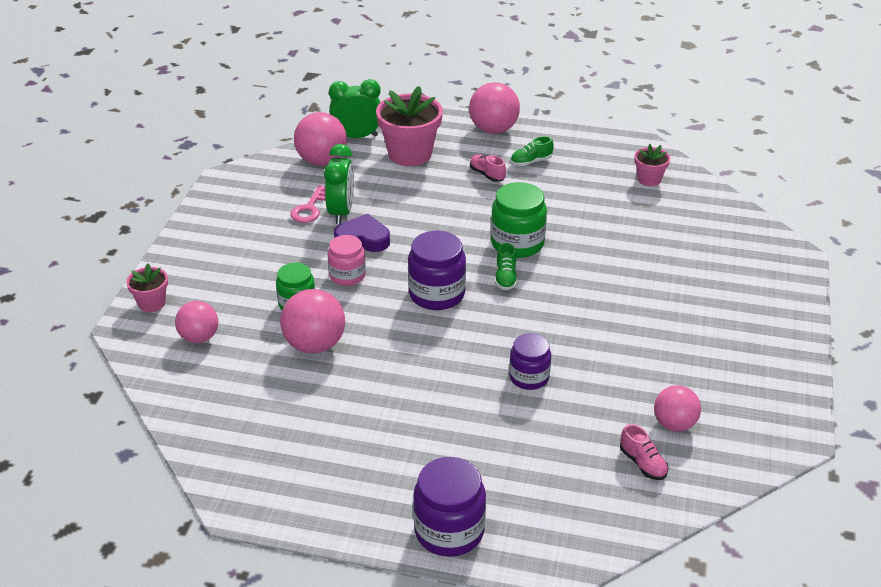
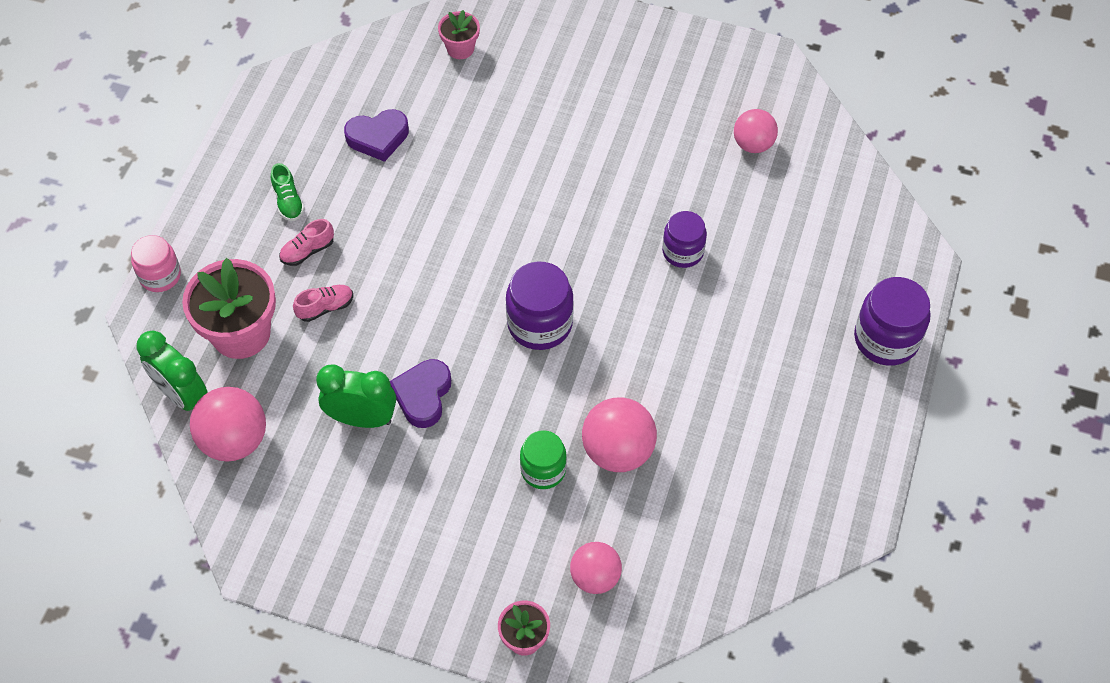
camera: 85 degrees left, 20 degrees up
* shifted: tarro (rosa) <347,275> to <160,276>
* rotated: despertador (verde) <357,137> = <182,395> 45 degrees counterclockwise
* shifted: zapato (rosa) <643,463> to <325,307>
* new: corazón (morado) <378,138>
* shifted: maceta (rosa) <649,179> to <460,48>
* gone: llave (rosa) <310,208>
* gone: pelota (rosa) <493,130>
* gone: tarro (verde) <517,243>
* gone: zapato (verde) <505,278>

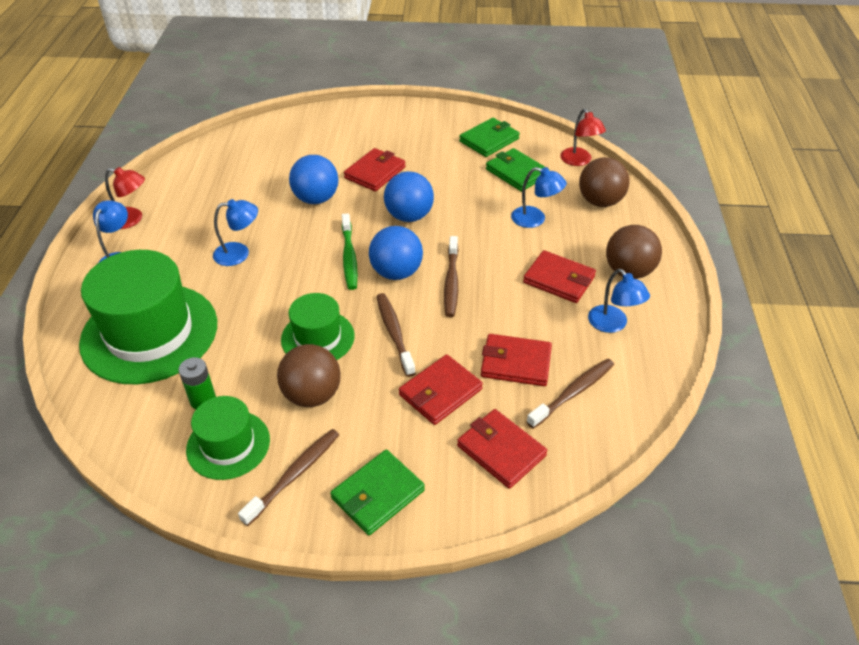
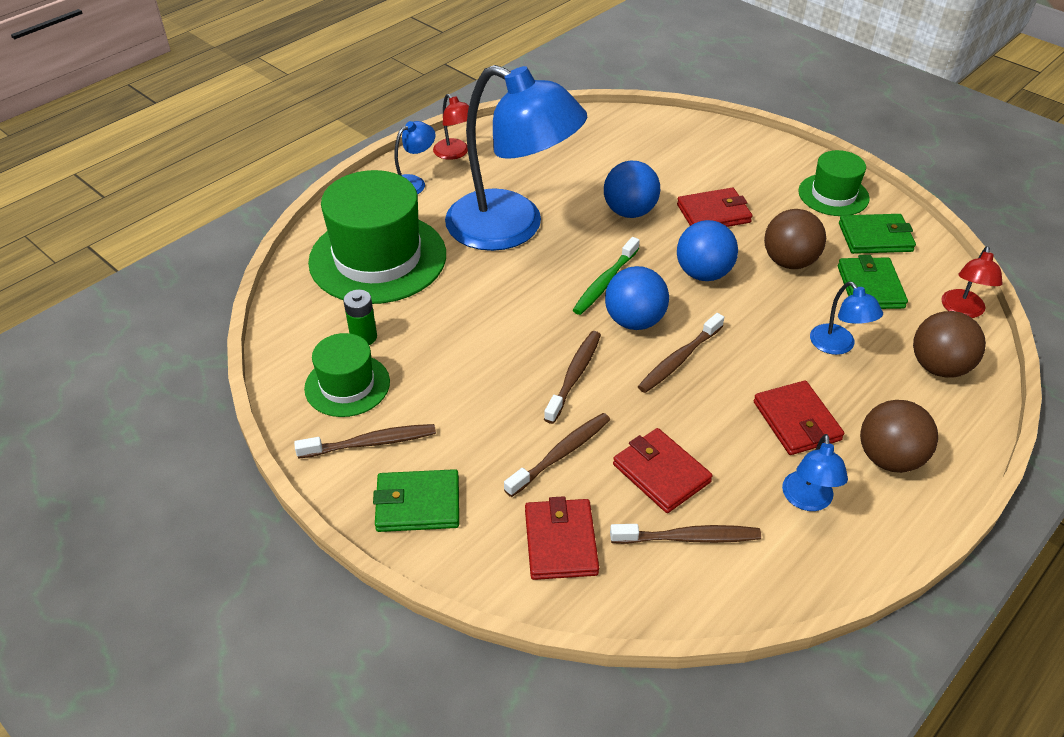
camera: 40 degrees right, 0 degrees up
* scaled: lámpara (azul) <239,253> = <512,228> x2.48
* swapped: cartera (rojo) <440,392> to cepillo de dientes (marrón) <561,454>
* shifted: pelota (marrón) <312,395> to <789,262>
* shifted: sombrero (verde) <318,338> to <833,195>

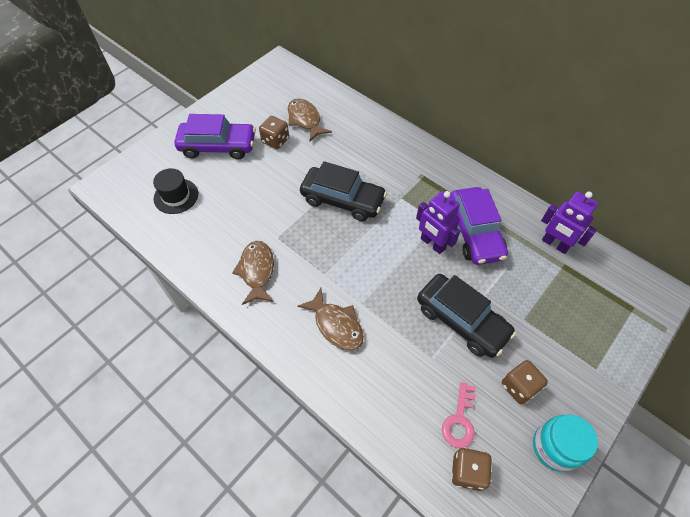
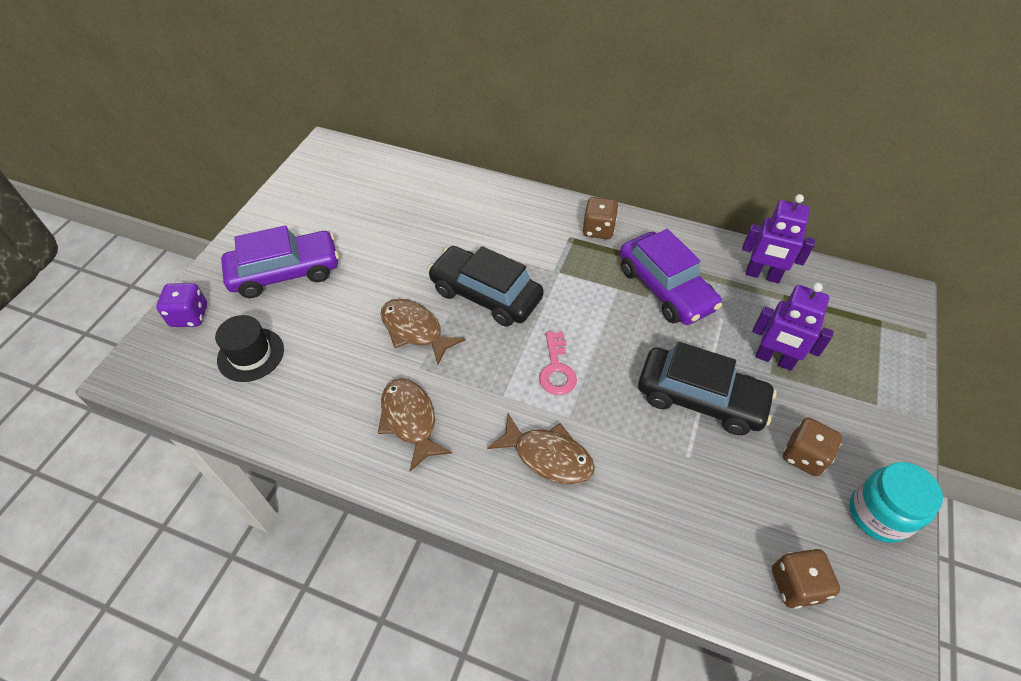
camera: 20 degrees left, 5 degrees down
* new: dado (morado) <189,316>
* shifted: pez (marrón) <305,120> to <415,330>
* rotated: coche (negro) <342,200> = <485,295> 150 degrees counterclockwise
* shifted: llave (rosa) <459,420> to <557,369>
* shifted: dado (marrón) <275,141> to <598,230>
* shifted: robot (morado) <432,244> to <774,359>

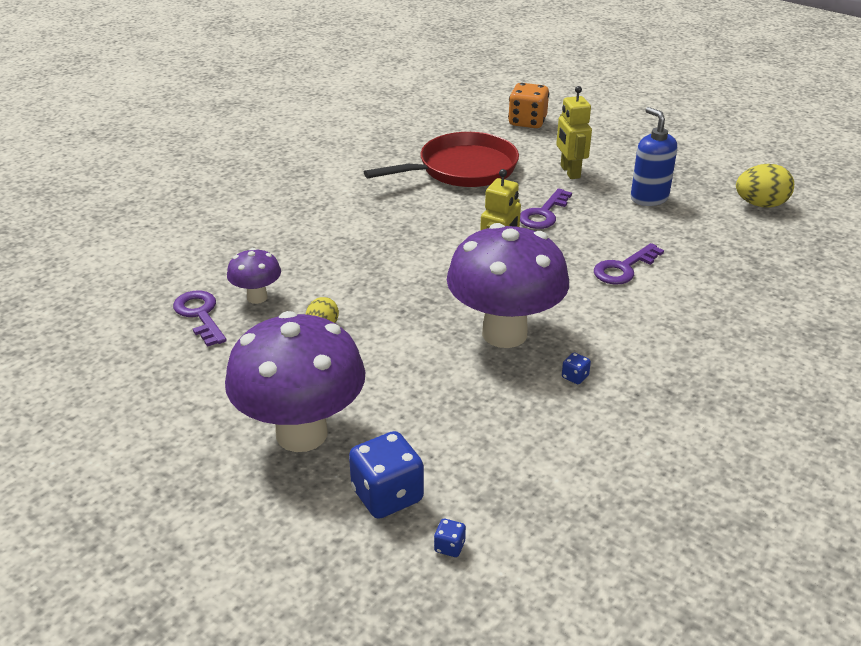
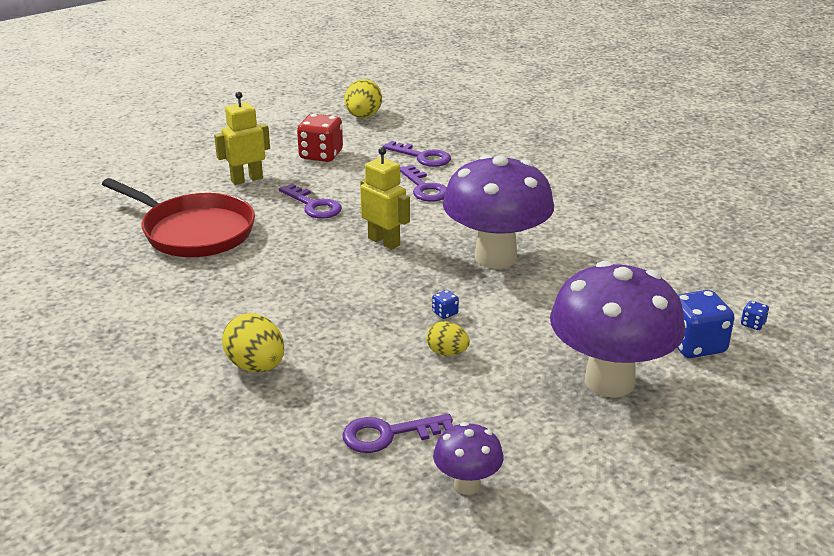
camera: 75 degrees left, 5 degrees down
* rotated: sartén (rojo) <462,169> = <194,231> 135 degrees clockwise
* rotated: robot (amarillo) <569,172> = <246,179> 150 degrees clockwise
* new: huevo (amarillo) <256,366>
* swapped: dispensador de jabón (azul) <649,198> to dado (rojo) <321,155>
* new: llave (morado) <422,157>
* shifted: dado (azul) <575,377> to <445,313>
* shifted: seta (morado) <257,297> to <467,485>
* gone: dado (naranja) <527,122>

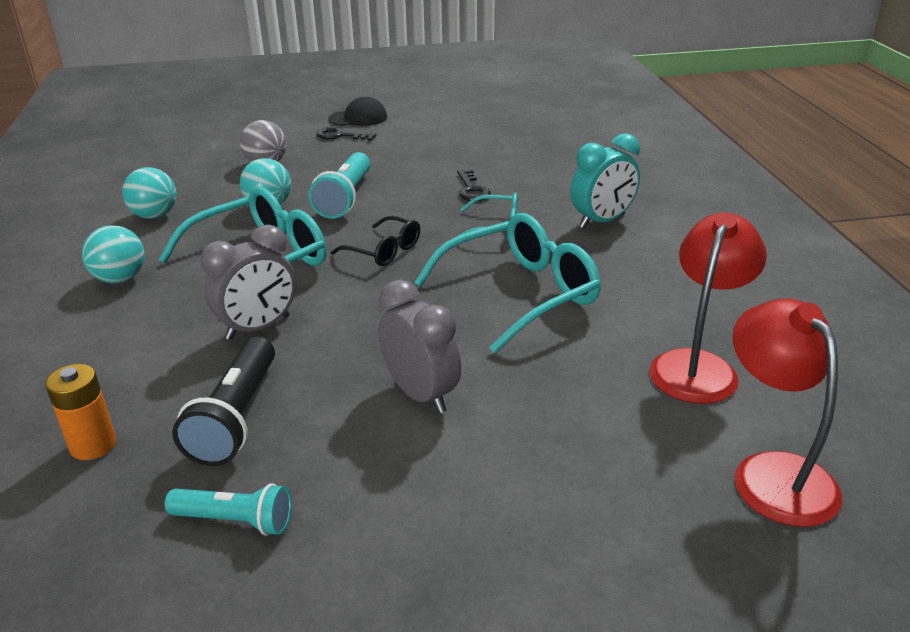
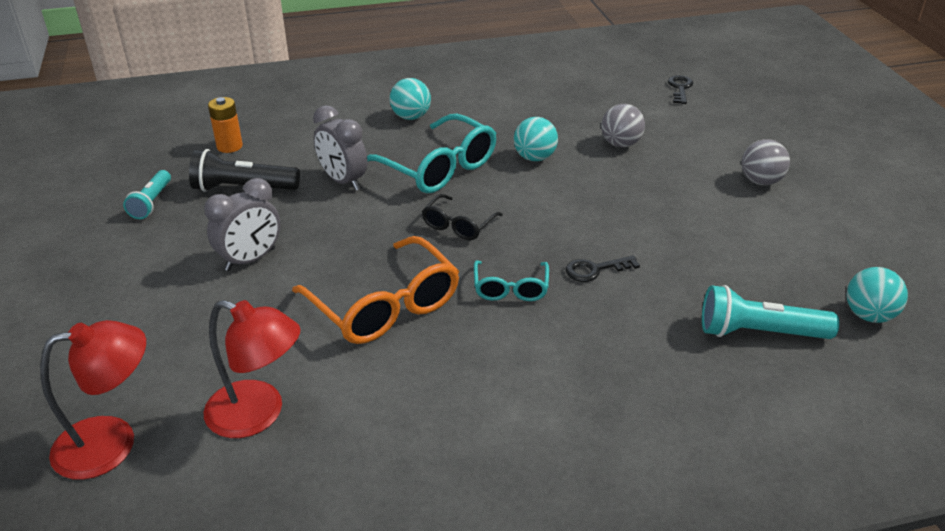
camera: 85 degrees right, 5 degrees up
* repainted: gafas (turquesa) <520,293> to gafas (naranja) <385,306>
* shifted: llave (negro) <340,135> to <680,88>
* shifted: lámpara de mano (turquesa) <345,198> to <759,332>
* swapped: gorra (negro) <358,118> to pelota (gris) <760,181>
* shifted: pelota (turquesa) <155,215> to <868,315>
* gone: despertador (turquesa) <602,221>

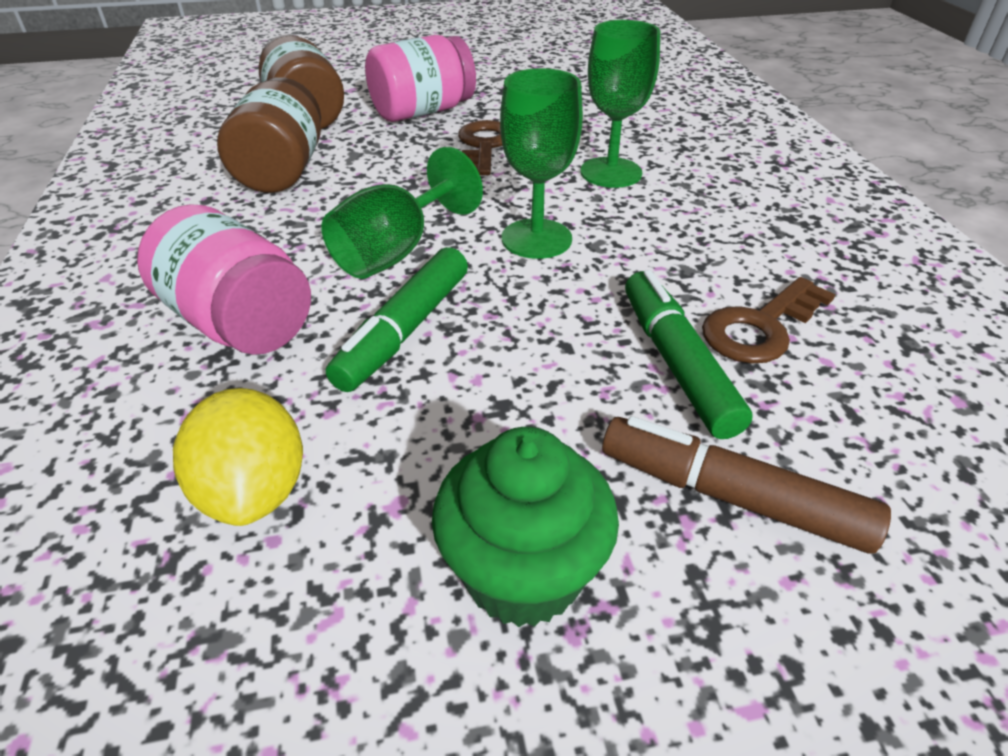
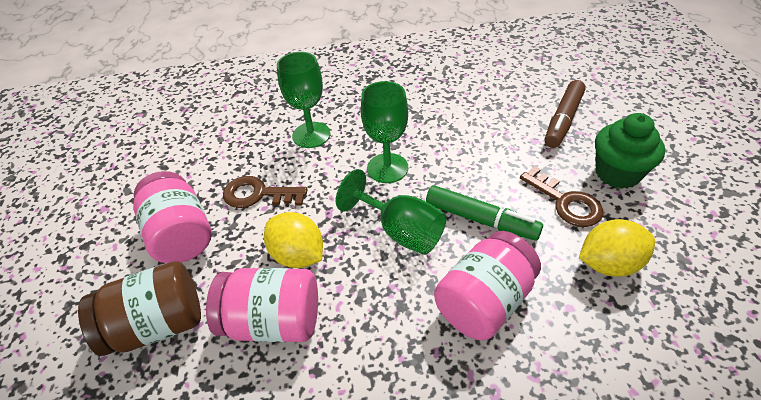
camera: 85 degrees left, 5 degrees up
* repainted: tarro (marrón) <282,171> to tarro (rosa) <273,321>
* new: limón (amarillo) <298,255>
* shifted: llave (marrón) <760,327> to <565,202>
* gone: rotulador (verde) <676,363>

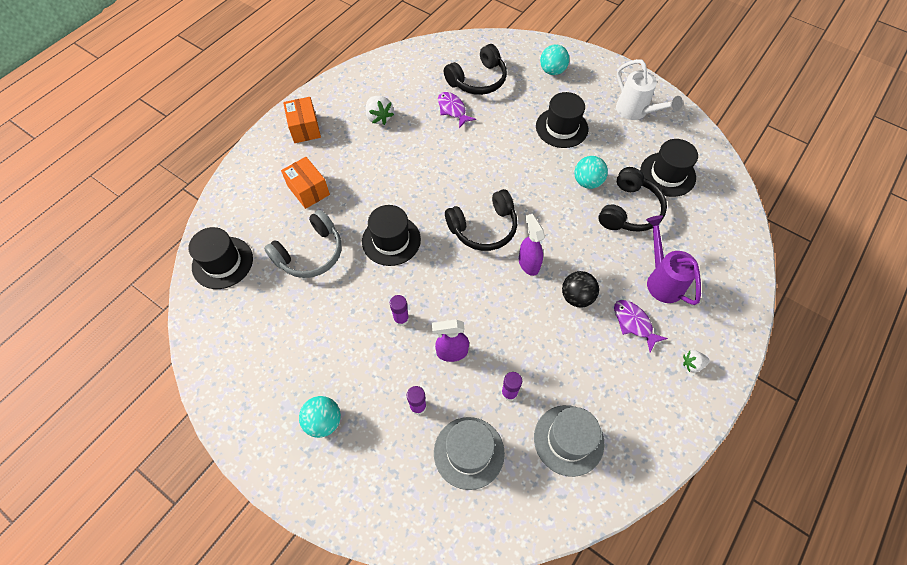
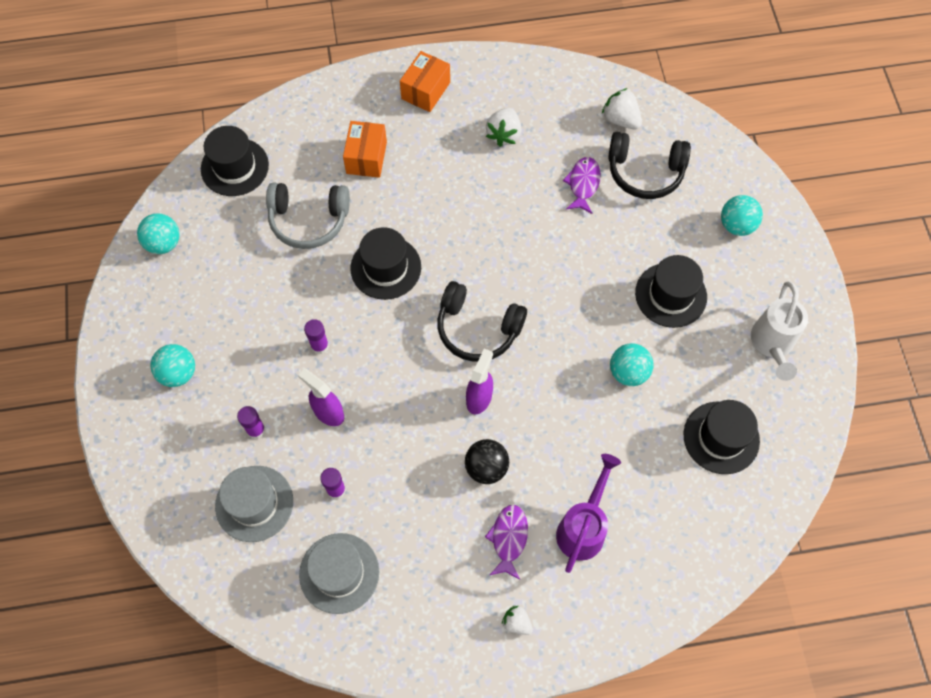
camera: 45 degrees right, 5 degrees up
* new: pelota (turquesa) <163,243>
* new: fresa (blanco) <620,119>
* gone: auriculares (negro) <629,210>

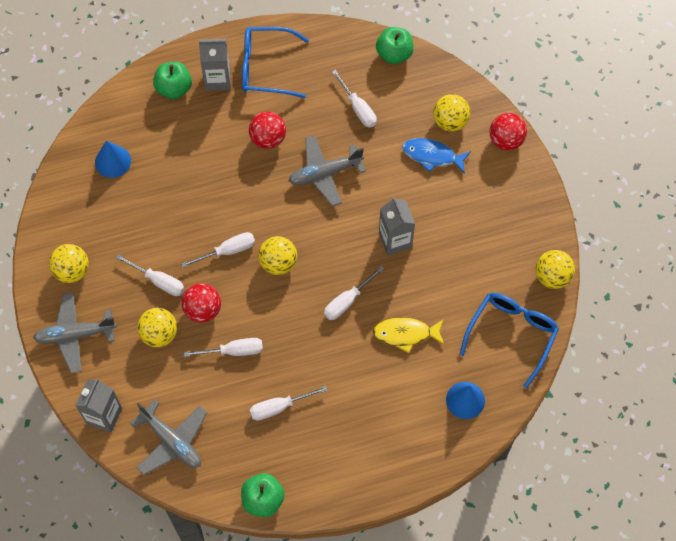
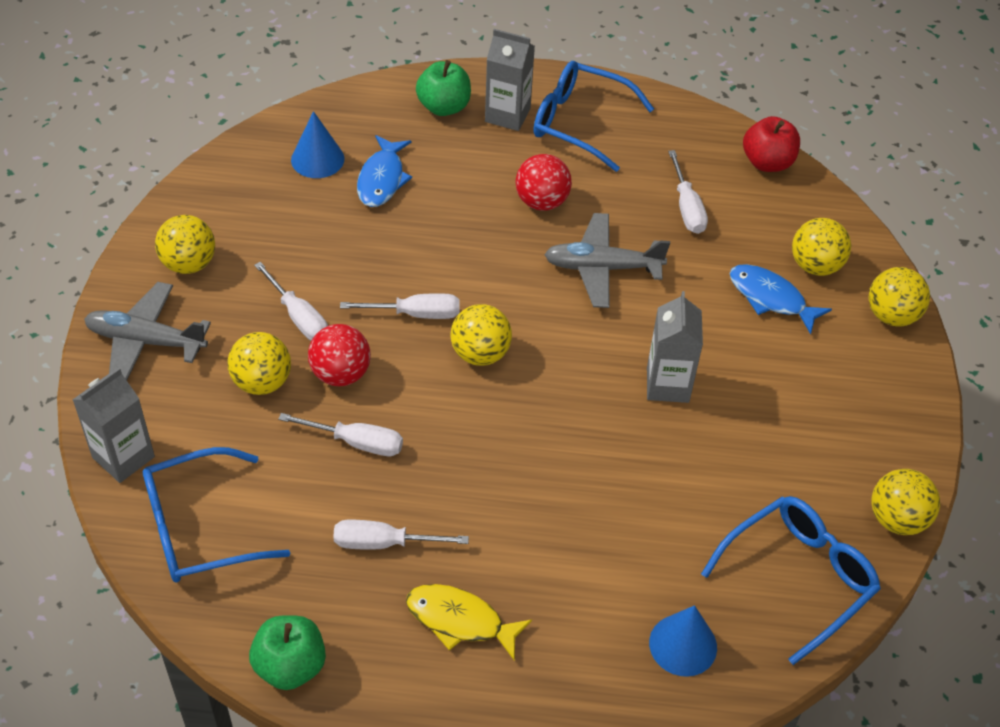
camera: 20 degrees right, 15 degrees down
* swapped: avión (gris) <171,441> to gafas (azul) <199,528>
* new: pez (azul) <382,179>
* shifted: pez (amarillo) <405,334> to <460,620>
* repainted: manzana (verde) <394,54> to manzana (rojo) <767,162>
* repainted: pelota (rojo) <506,140> to pelota (amarillo) <891,315>
* gone: destornillador (blanco) <347,301>

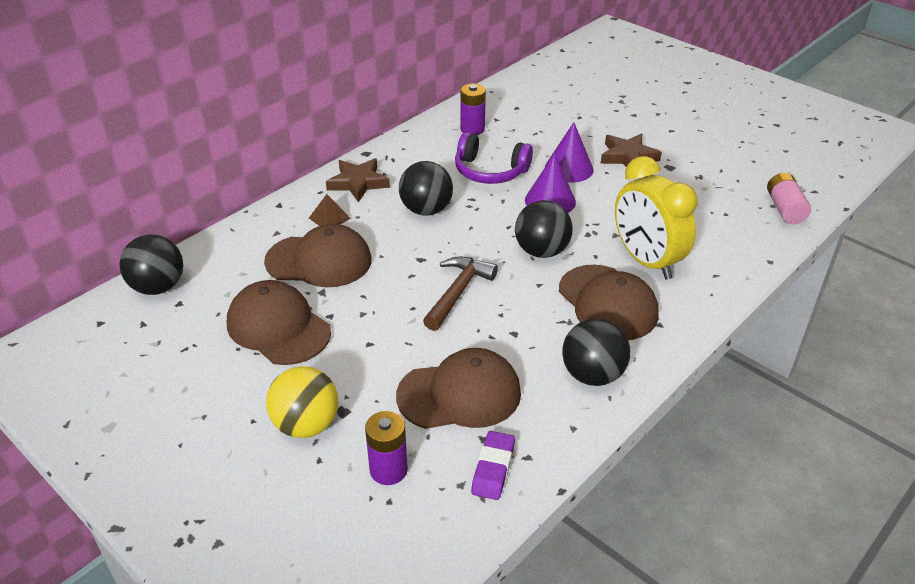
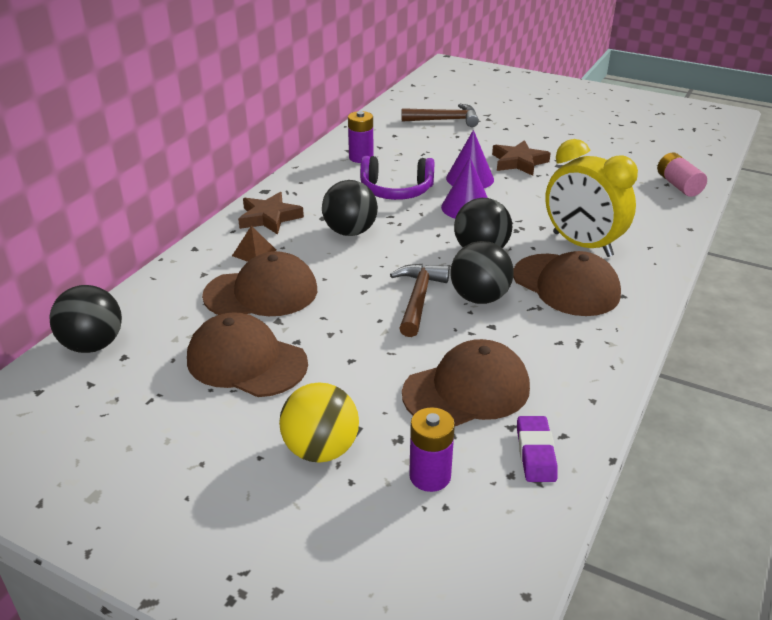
camera: 15 degrees left, 5 degrees down
* new: martillo (marrón) <445,120>
* shifted: pelota (negro) <592,375> to <479,298>

